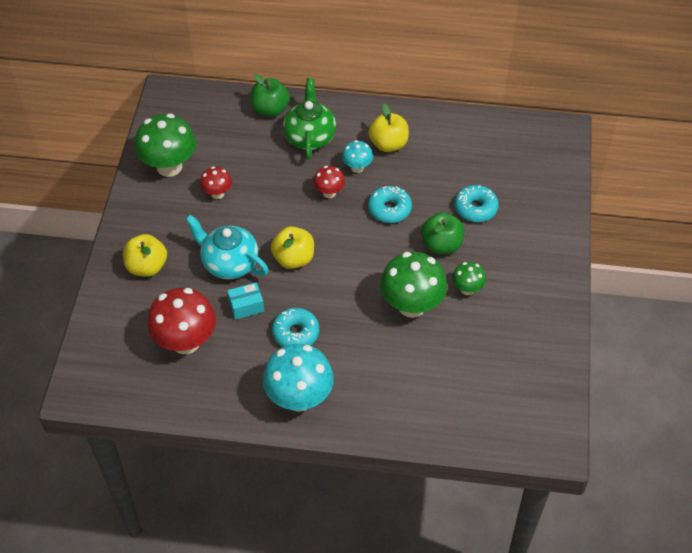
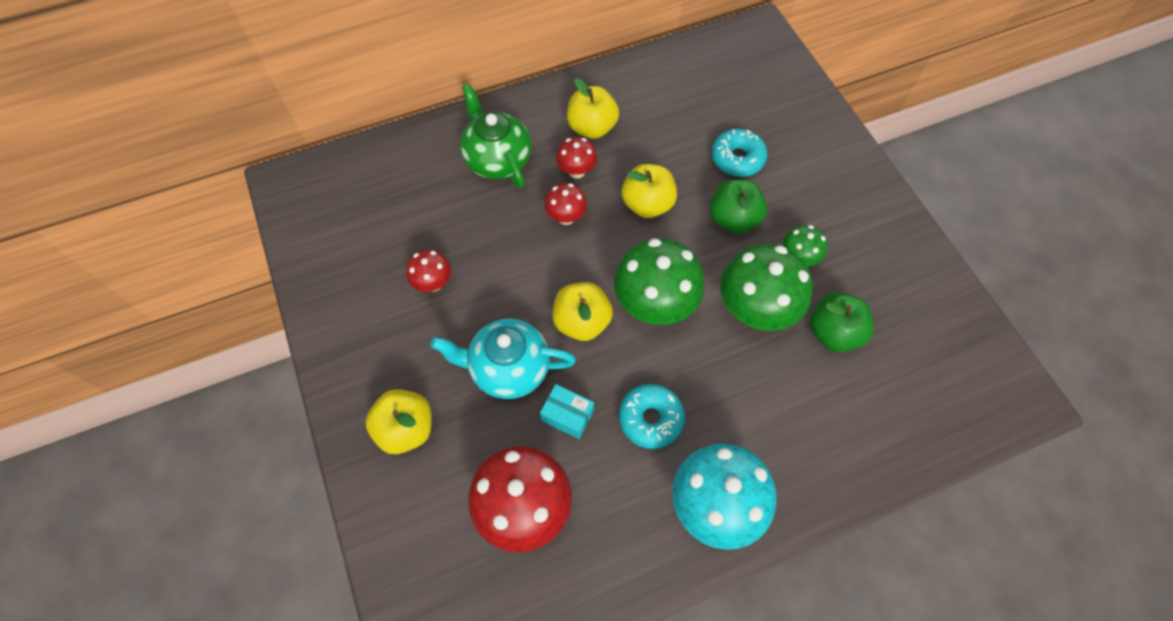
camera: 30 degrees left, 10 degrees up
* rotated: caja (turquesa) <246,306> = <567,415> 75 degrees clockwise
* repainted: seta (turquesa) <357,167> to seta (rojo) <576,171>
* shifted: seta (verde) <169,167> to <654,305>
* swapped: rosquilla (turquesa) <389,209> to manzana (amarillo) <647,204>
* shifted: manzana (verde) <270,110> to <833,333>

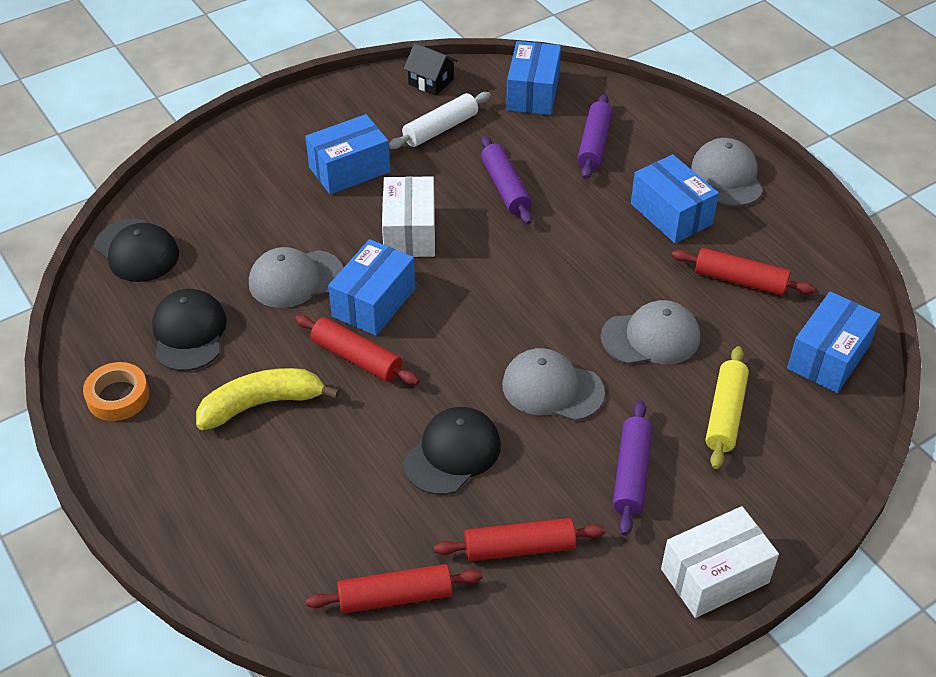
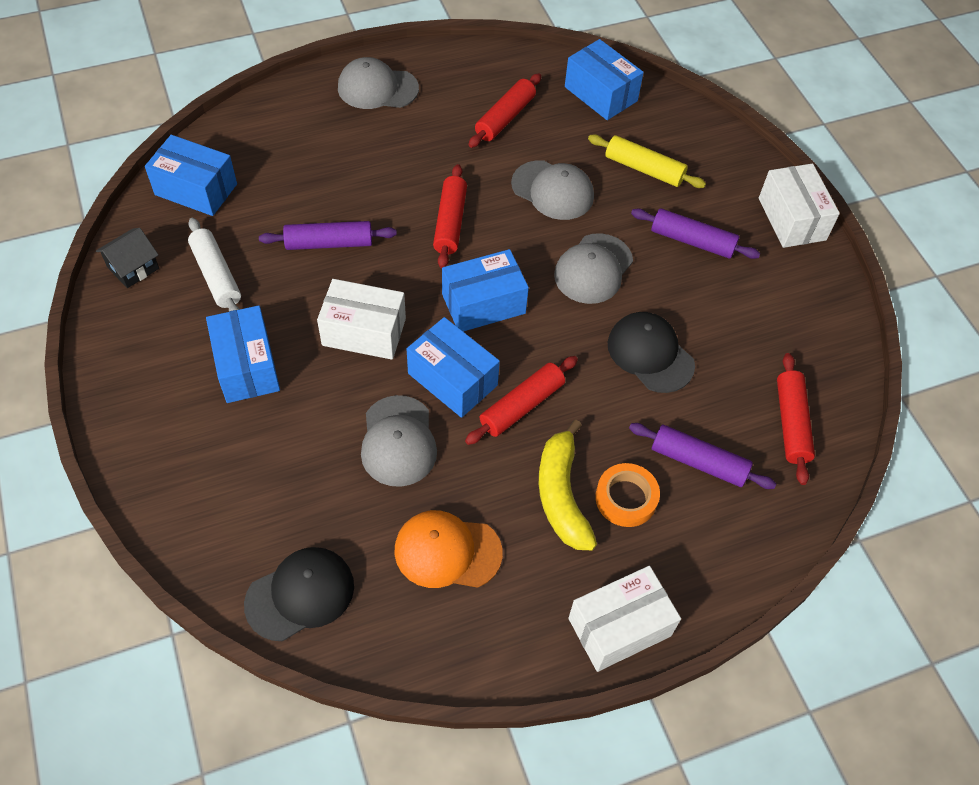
camera: 80 degrees left, 10 degrees up
* repainted: gorra (negro) <189,333> to gorra (naranja) <447,551>
* shifted: rodillo (rojo) <519,548> to <450,222>
* shifted: caja (azul) <671,214> to <483,304>
* rotated: gorra (gris) <651,337> = <553,190> 120 degrees clockwise
* new: caja (blanco) <619,627>
* shifted: cinta adhesiva (naranja) <118,396> to <626,498>
* shifted: rodillo (morado) <594,144> to <698,462>

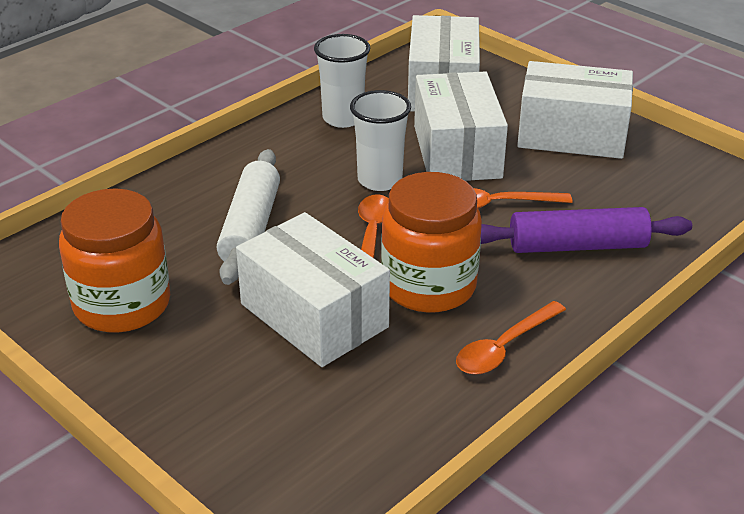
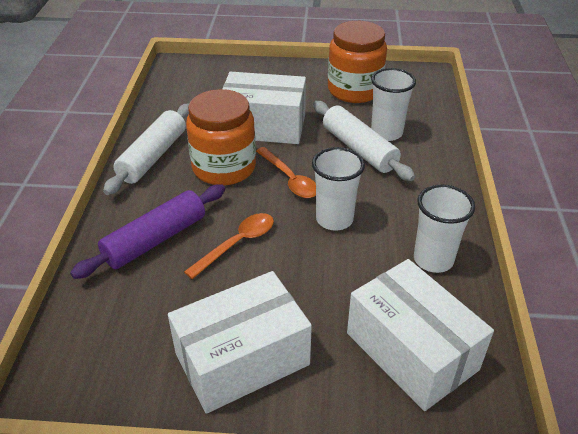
camera: 140 degrees right, 5 degrees up
* swapped: cuchara (naranja) <504,347> to rodillo (blanco) <153,156>
* new: vaso (blanco) <386,133>
* gone: caja (blanco) <457,152>

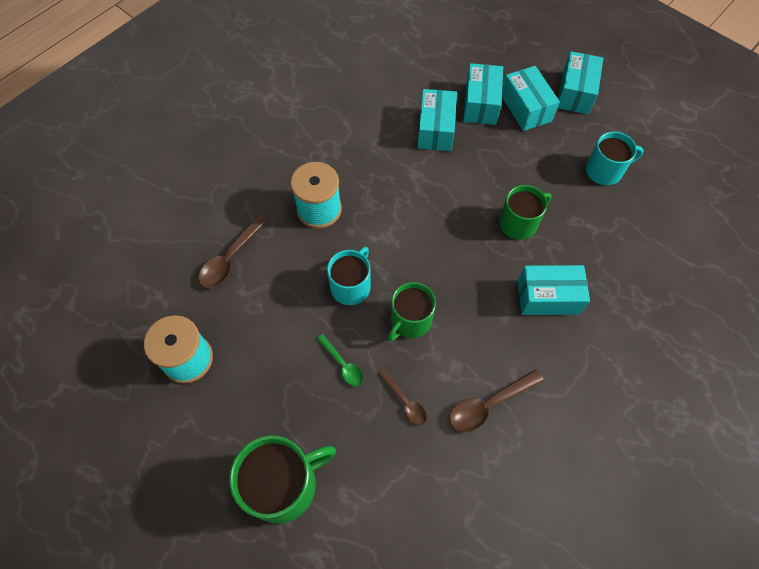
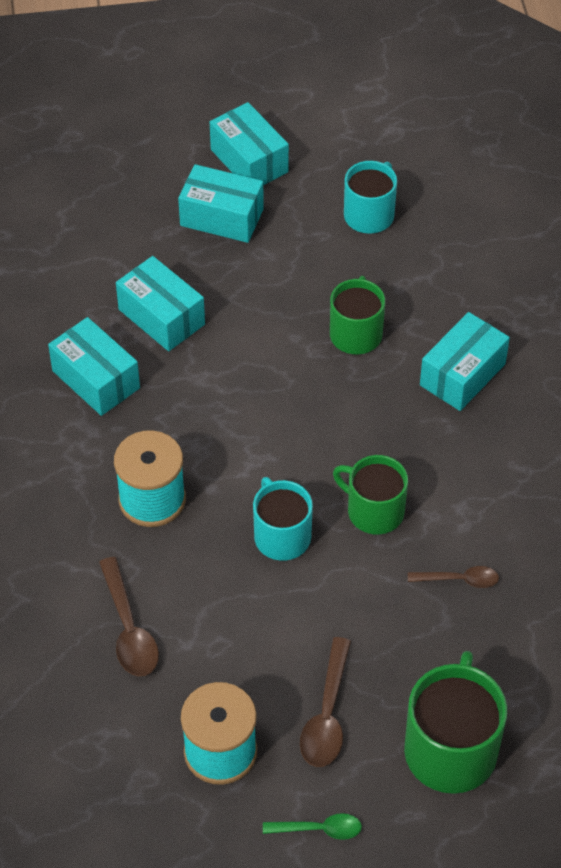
camera: 50 degrees left, 10 degrees down
* shifted: caja (turquesa) <481,104> to <96,379>
* shifted: cuchara (verde) <342,364> to <318,829>
* shifted: cuchara (marrón) <489,404> to <327,714>
* rotated: taza (verde) <410,320> = <374,511> 135 degrees clockwise

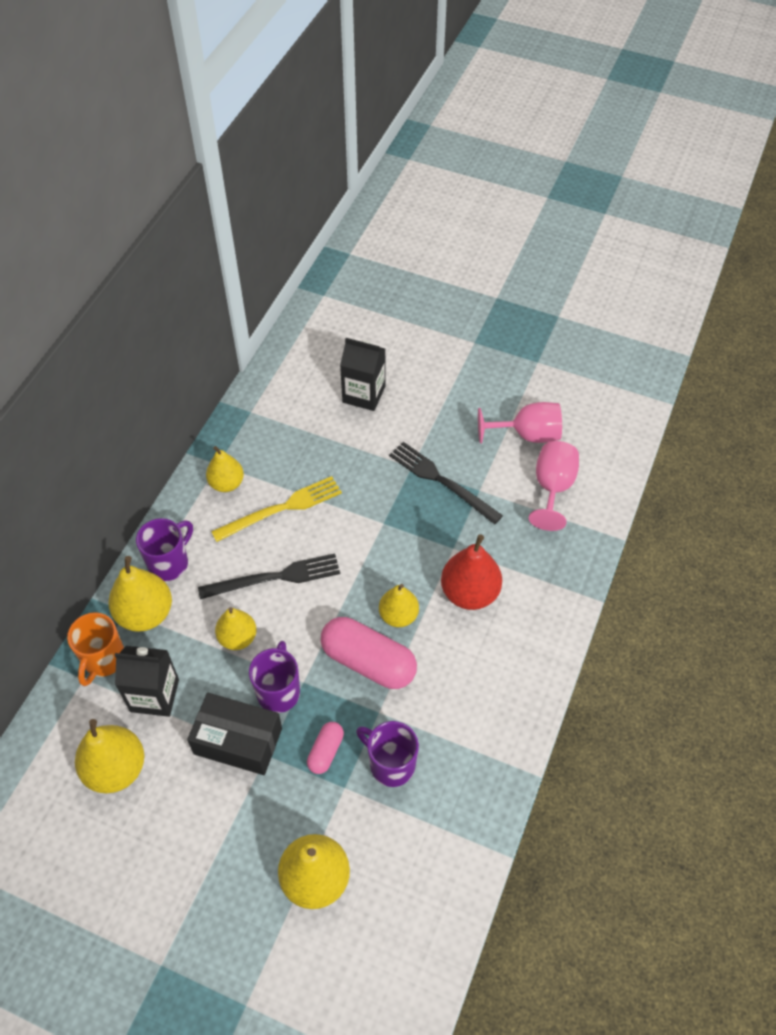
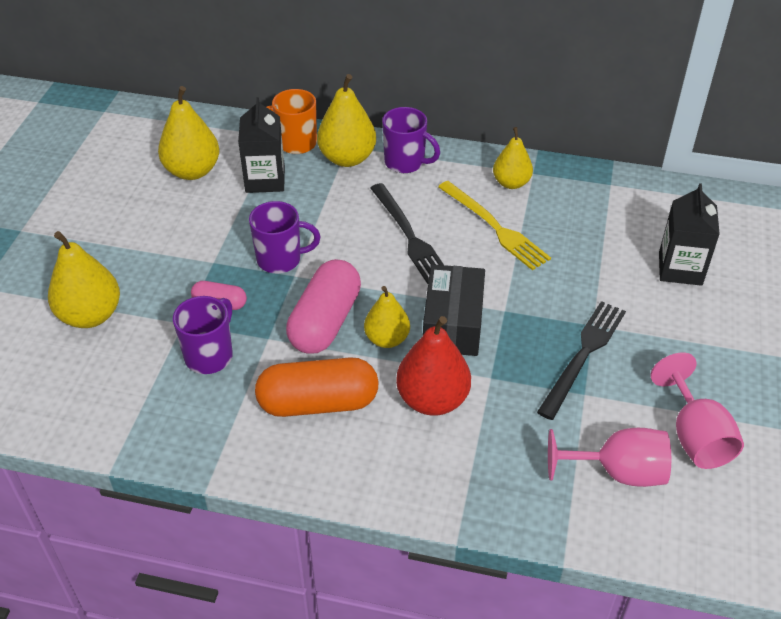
camera: 80 degrees right, 10 degrees down
* new: cápsula (naranja) <318,403>
* shifted: caja (negro) <238,741> to <453,324>
* gone: pera (amarillo) <237,638>

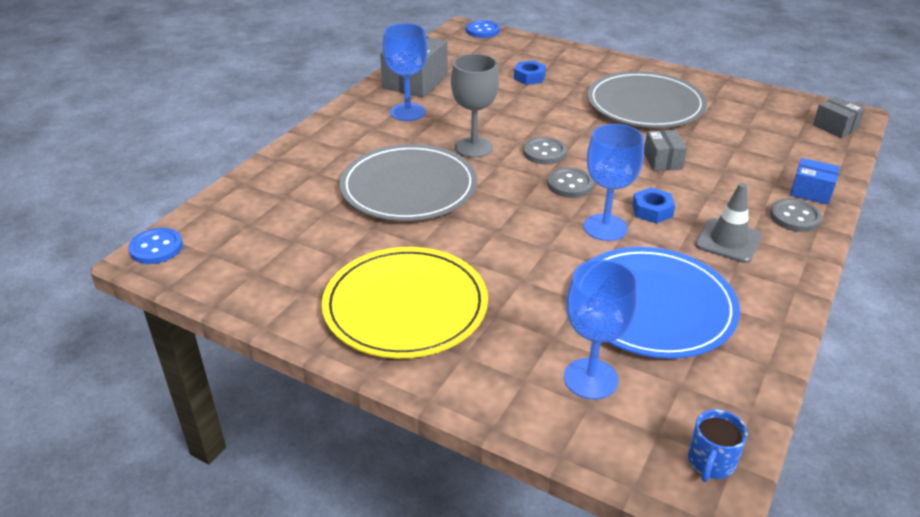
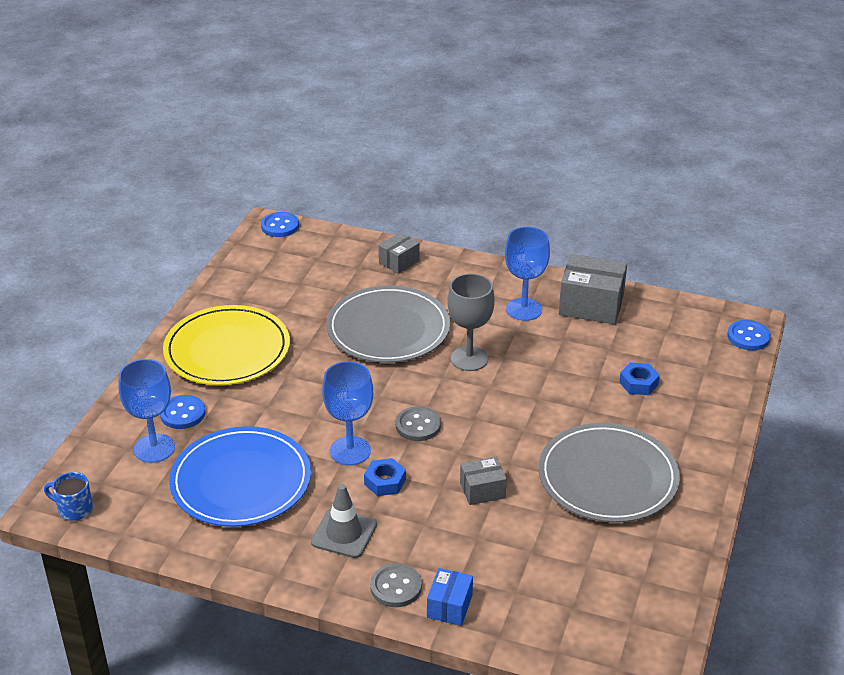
camera: 80 degrees right, 0 degrees up
* new: botón (azul) <183,413>
* shifted: caja (gris) <835,127> to <399,262>
* gone: botón (gris) <544,152>

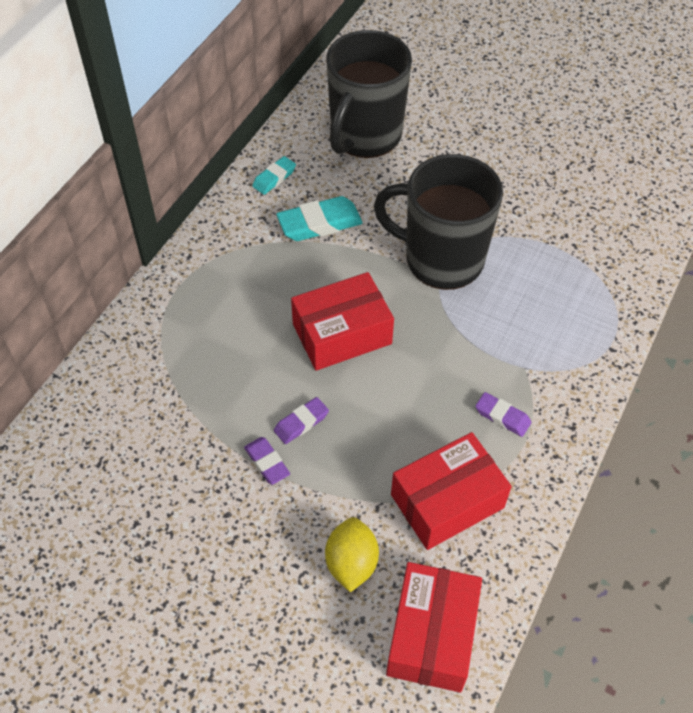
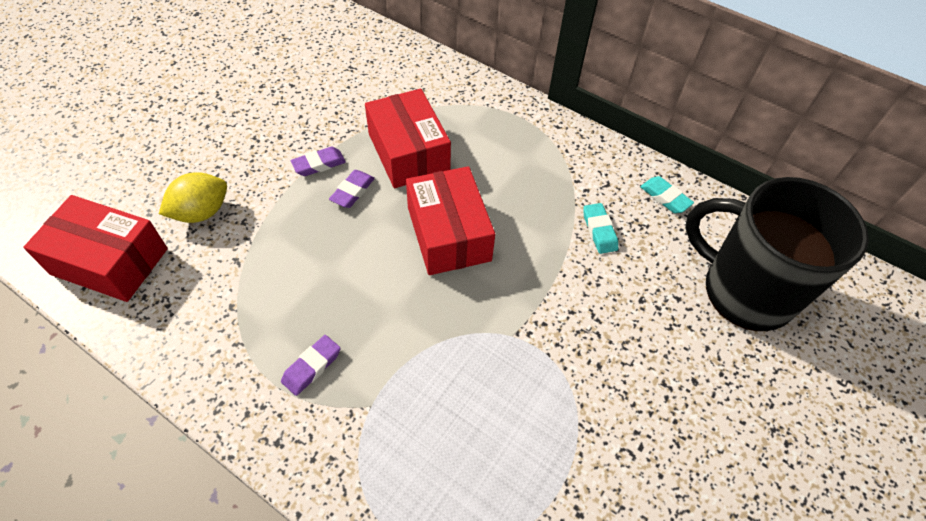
camera: 95 degrees right, 0 degrees up
* rotated: limón (amarillo) <351,563> = <201,212> 45 degrees counterclockwise
* rotated: goma de borrar (morado) <301,423> = <352,191> 60 degrees clockwise
* shifted: caja (rojo) <447,501> to <408,152>
* scaled: goma de borrar (turquesa) <319,223> = <599,231> x0.59
* gone: taza (negro) <441,259>

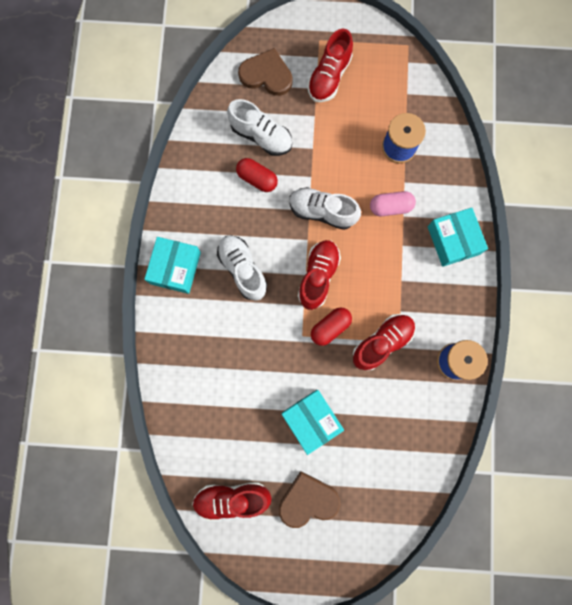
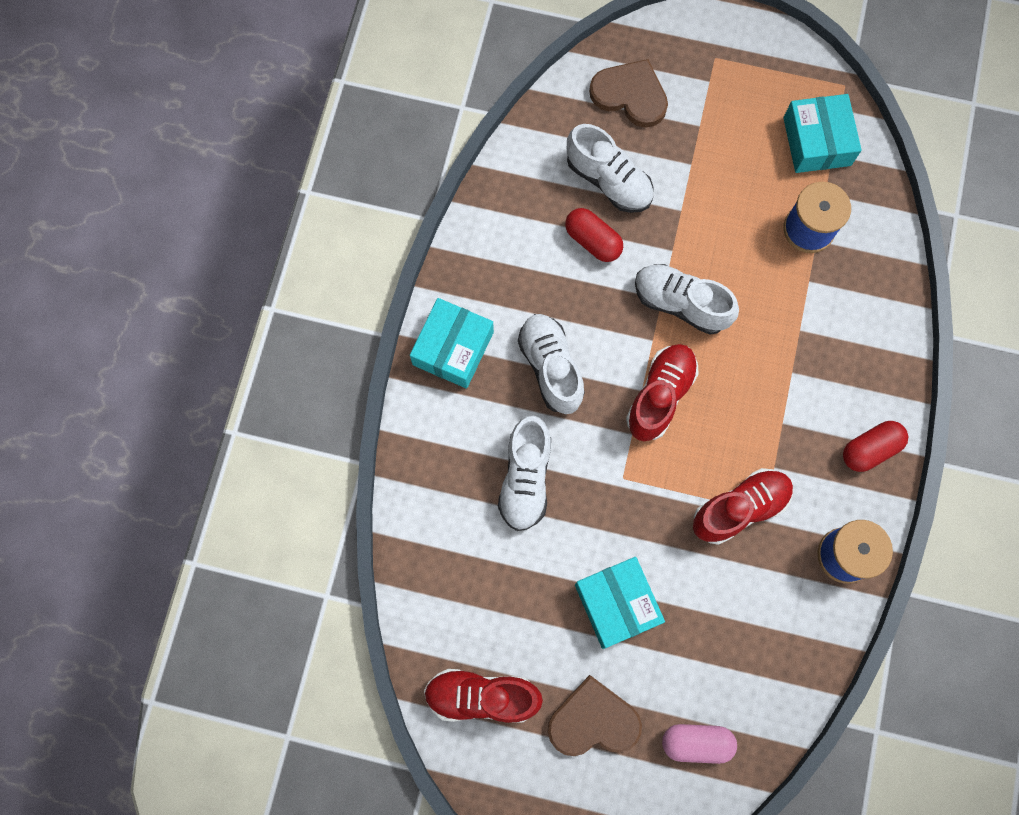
camera: 10 degrees right, 5 degrees down
* new: zapato (blanco) <525,479>
* shifted: cápsula (rosa) <390,207> to <696,742>
* shifted: caja (turquesa) <453,240> to <817,141>
* shifted: cápsula (rojo) <330,327> to <870,449>
* gone: zapato (rojo) <329,77>

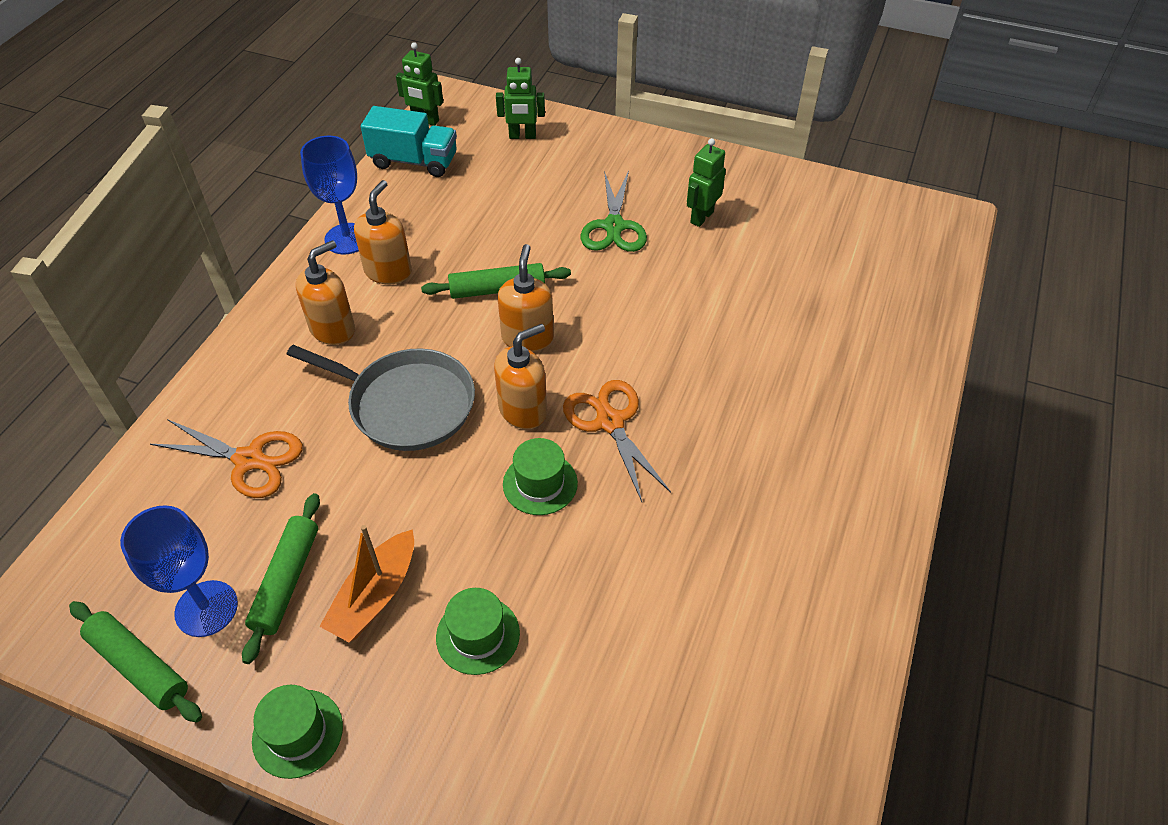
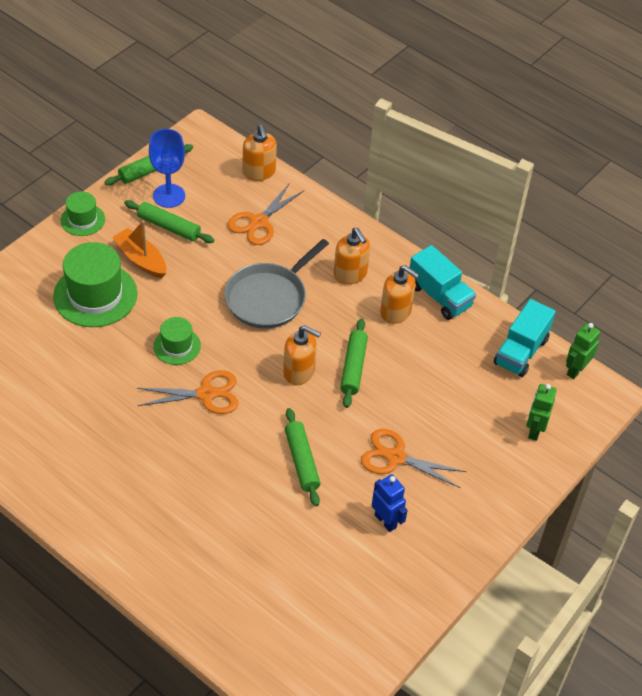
camera: 105 degrees right, 0 degrees up
* scaled: sombrero (verde) <478,635> = <95,295> x1.81
* shifted: dispensador de jabón (naranja) <523,410> to <259,172>
* new: rodillo (verde) <302,461>
* repainted: tijeras (verde) <614,226> to tijeras (naranja) <396,457>
* repainted: robot (verde) <701,217> to robot (azul) <385,521>
* swapped: copa (azul) <347,239> to camión (turquesa) <439,296>

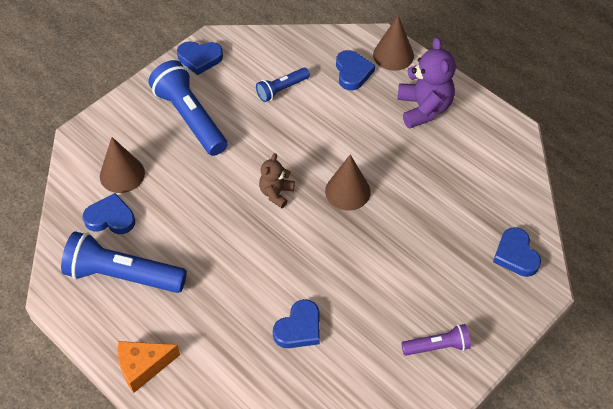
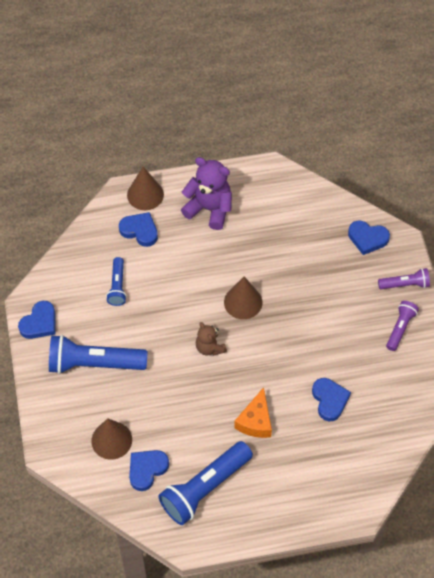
camera: 55 degrees left, 5 degrees up
* shifted: queso (naranja) <143,366> to <255,421>
* new: lámpara de mano (morado) <405,284>

